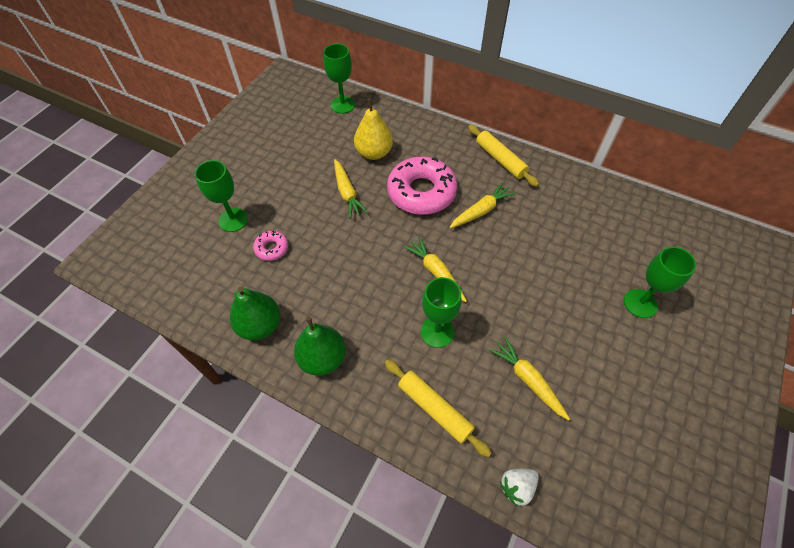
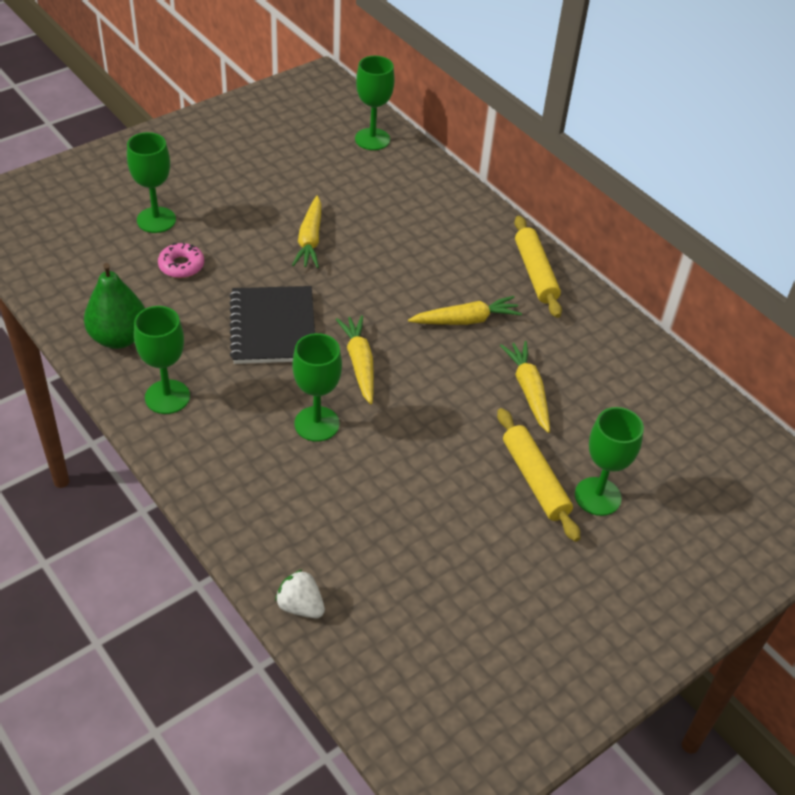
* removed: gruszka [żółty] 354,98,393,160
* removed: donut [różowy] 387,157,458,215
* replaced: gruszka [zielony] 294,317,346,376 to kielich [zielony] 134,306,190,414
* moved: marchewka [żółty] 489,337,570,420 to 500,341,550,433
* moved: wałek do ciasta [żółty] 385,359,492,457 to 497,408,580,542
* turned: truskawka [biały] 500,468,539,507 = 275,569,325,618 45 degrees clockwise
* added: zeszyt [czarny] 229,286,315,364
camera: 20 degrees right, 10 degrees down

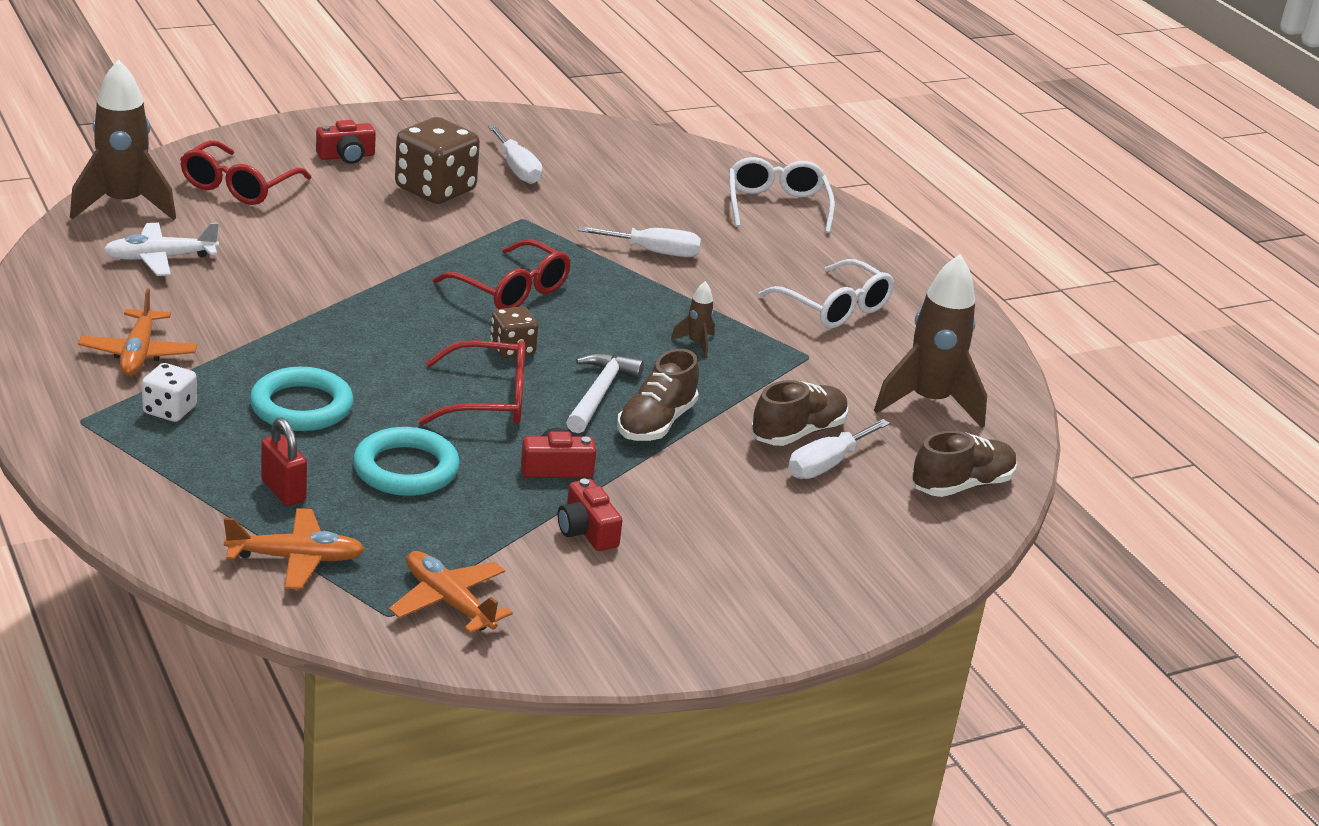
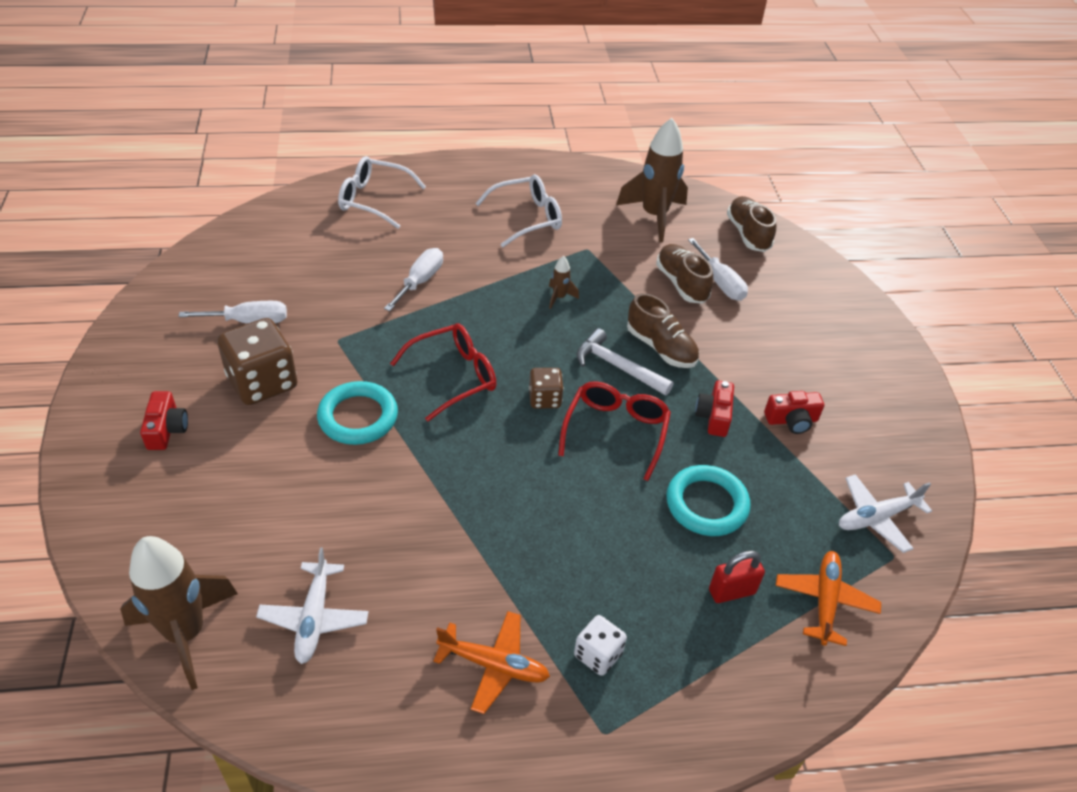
* removed: okulary [czerwony] 180,140,311,205
* moved: pierścień [turkusowy] 250,367,353,431 to 317,381,398,445
* recoloured: samolot [pomarańczowy] 389,551,513,633 to samolot [biały] 839,474,932,553
camera: 70 degrees left, 15 degrees up

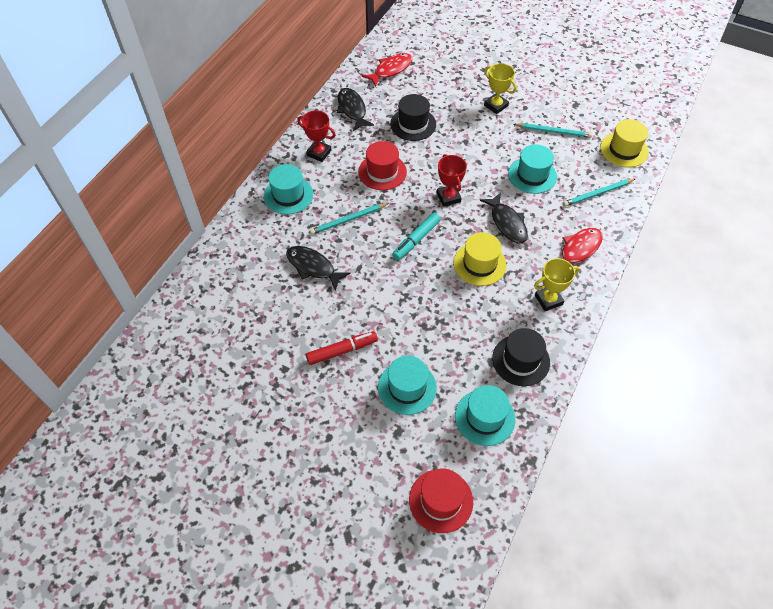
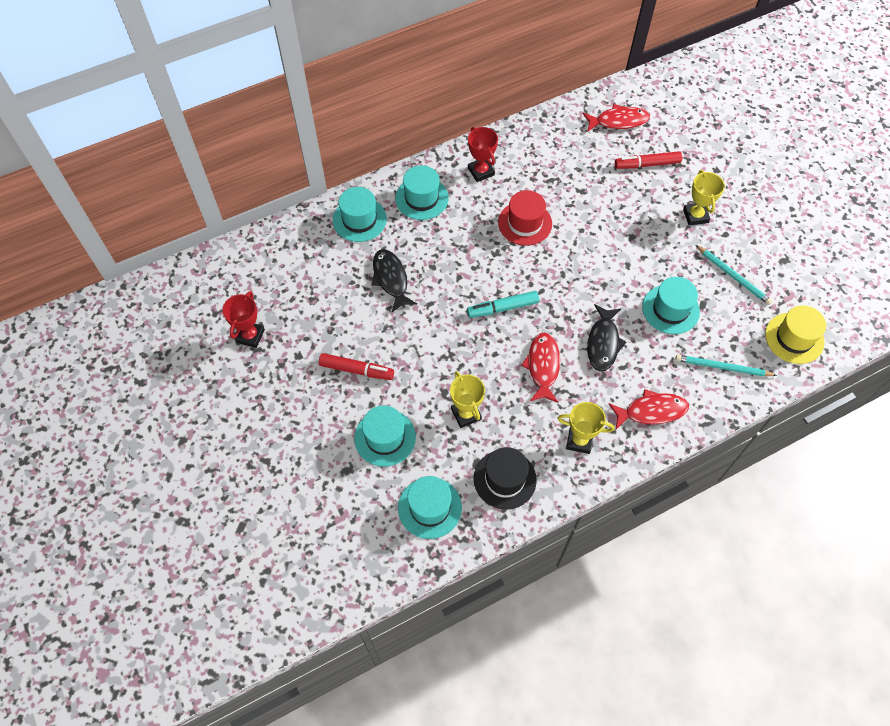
* removed: ryba [czarny] 337,88,374,131
* removed: kapelusz [czarny] 390,94,436,141
* moved: puchar [czerwony] 437,154,467,207 to 222,291,265,348
* removed: ołówek [turkusowy] 310,203,389,235
* replaced: kapelusz [żółty] 454,232,507,286 to ryba [czerwony] 521,332,560,403
* removed: kapelusz [czerwony] 409,469,473,533
* added: flamaster [czerwony] 615,151,682,169
* added: kapelusz [turkusowy] 333,187,387,242
* added: puchar [żółty] 450,371,485,428
camera: 35 degrees right, 5 degrees up

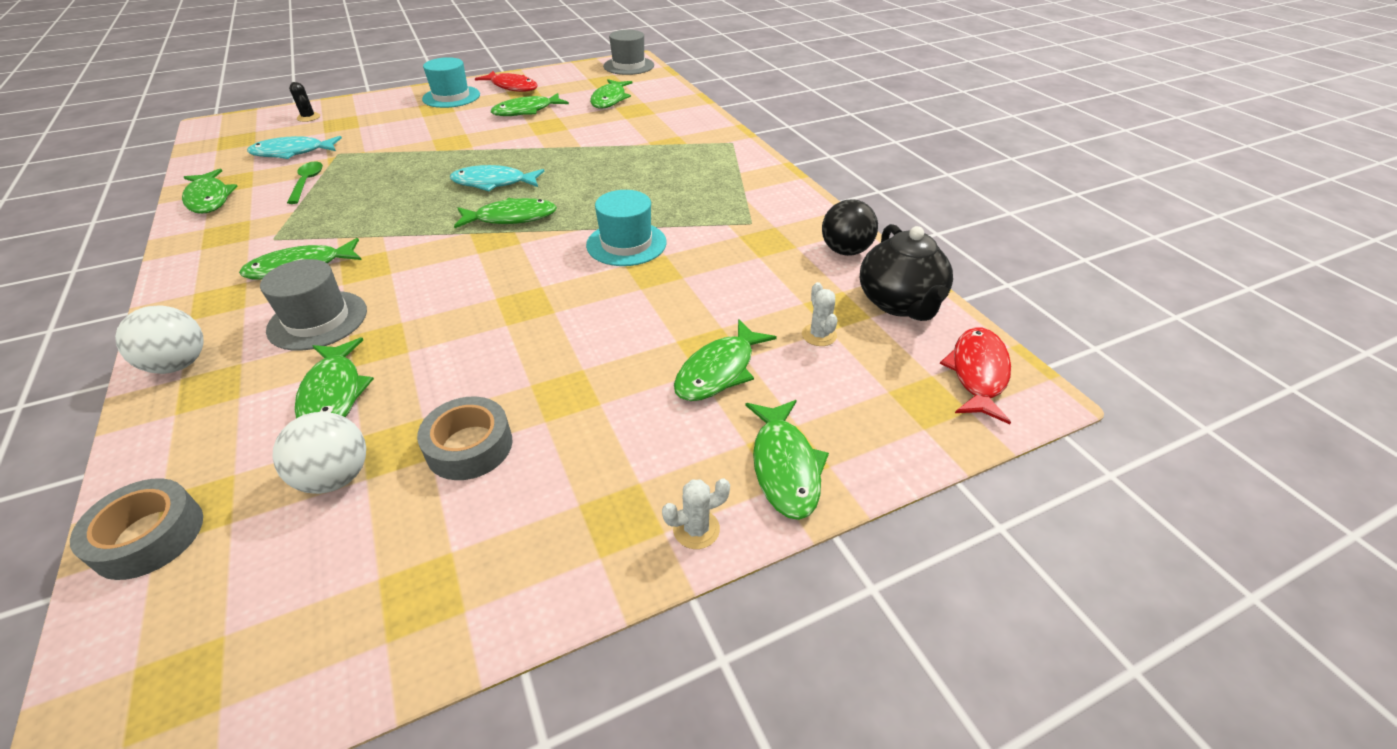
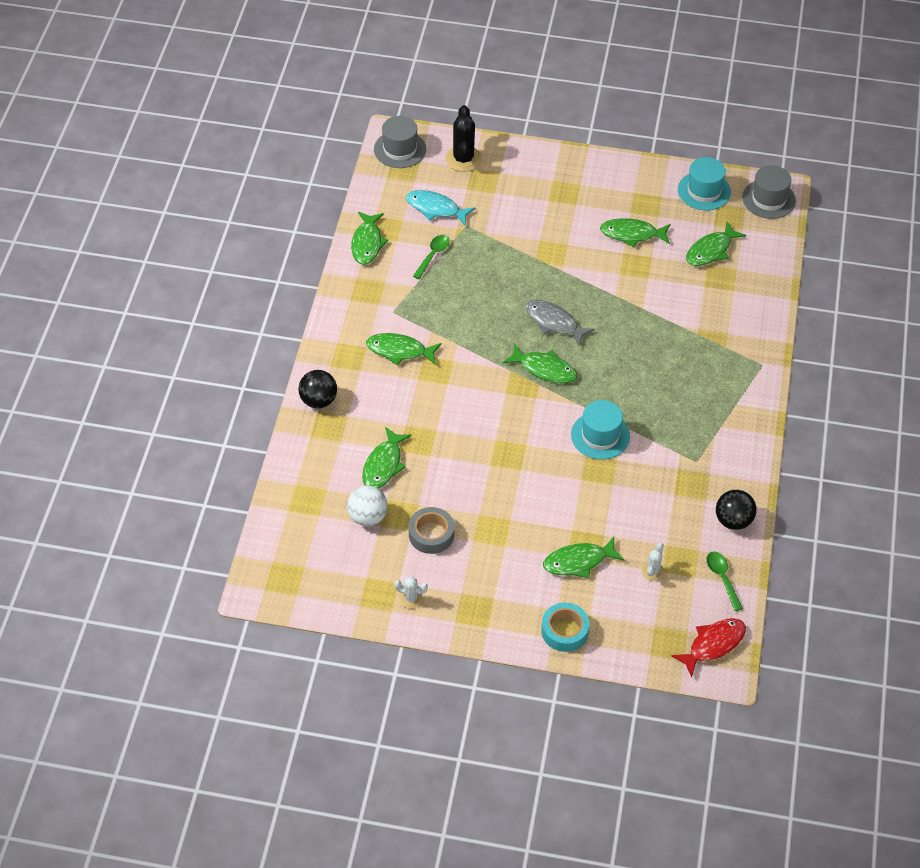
* moved: kapelusz [turkusowy] 422,57,480,108 to 678,157,731,210
* removed: ryba [czerwony] 475,71,538,92
* resized: kaktus [czarny] 289,82,320,122 = 445,105,482,172 x1.88
* recoloured: ryba [turkusowy] 450,165,544,191 to ryba [szary] 525,300,595,346
* replaced: imbryk [czarny] 860,224,953,321 to łyżka [zielony] 707,552,743,611
* moved: kapelusz [szary] 260,259,367,351 to 374,116,426,168
* recoloured: piłka [biały] 115,306,204,374 to piłka [czarny] 298,370,337,408
* replaced: ryba [zielony] 745,400,829,520 to taśma klejąca [turkusowy] 541,603,590,652
* removed: taśma klejąca [szary] 70,478,203,580
* moved: kaktus [biały] 662,478,730,549 to 394,576,428,608
camera: 35 degrees right, 10 degrees up

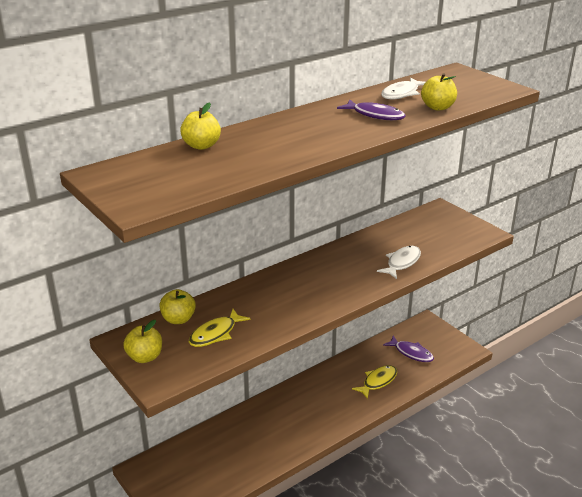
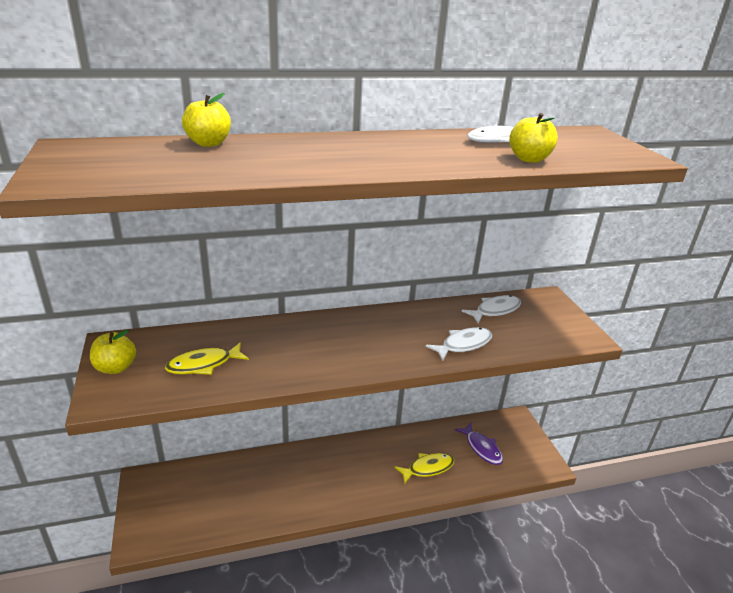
* removed: ryba [fioletowy] 337,99,406,120
* removed: jabłko [żółty] 159,289,196,324
* added: ryba [biały] 462,295,521,324
camera: 20 degrees right, 0 degrees up

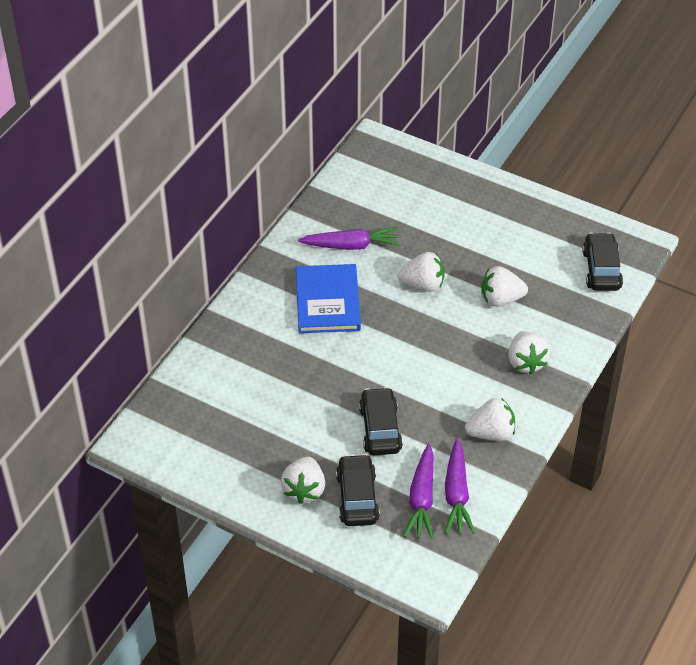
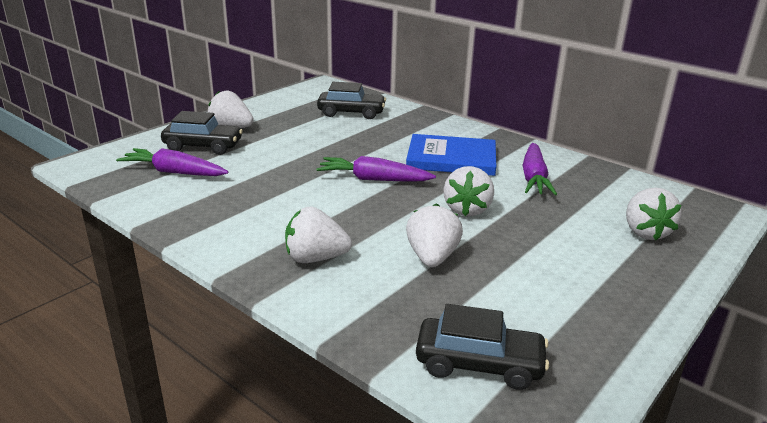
* moved: samochód [czarny] 359,387,403,455 to 317,82,386,119
* moved: truskawka [biały] 465,398,515,441 to 626,188,682,240
* moved: marchewka [fioletowy] 445,439,475,534 to 316,156,436,181
camera: 100 degrees right, 20 degrees down

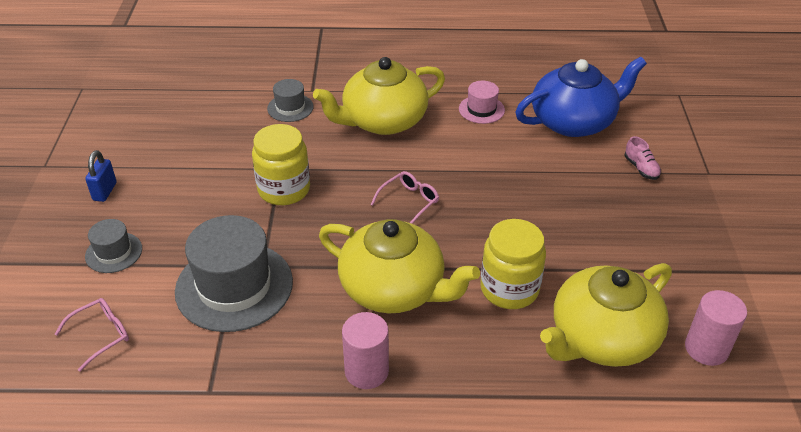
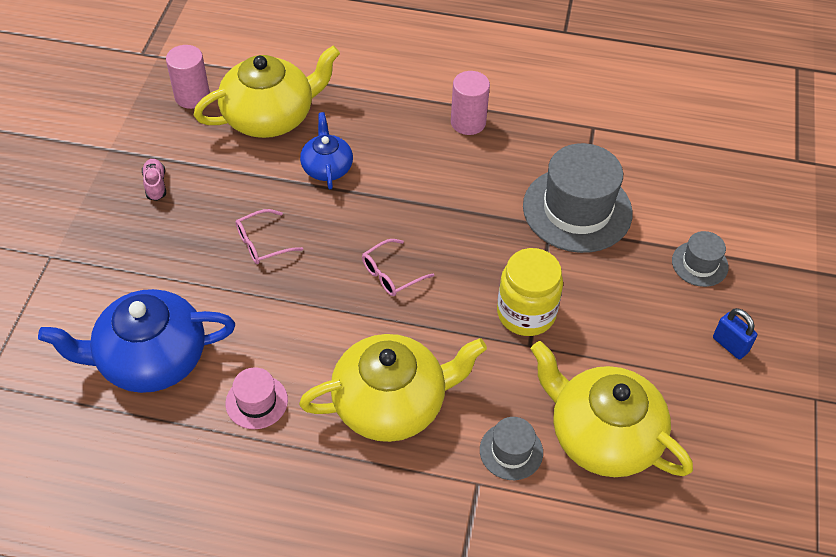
* moved: but [różowy] 624,136,661,180 to 142,159,166,201
* turned: kłódka [niebieski] 85,150,117,202 = 713,308,757,359 60 degrees counterclockwise
* moved: imbryk [żółty] 319,219,480,313 to 531,341,693,477
* replaced: słoik [żółty] 480,219,546,309 to imbryk [niebieski] 300,112,353,189
* moved: okulary [różowy] 55,298,129,371 to 236,209,303,264
camera: 170 degrees left, 10 degrees up

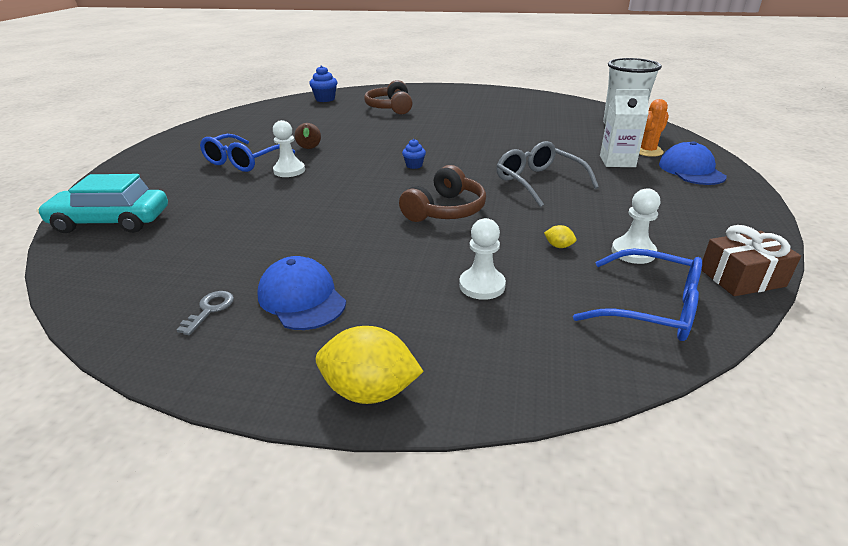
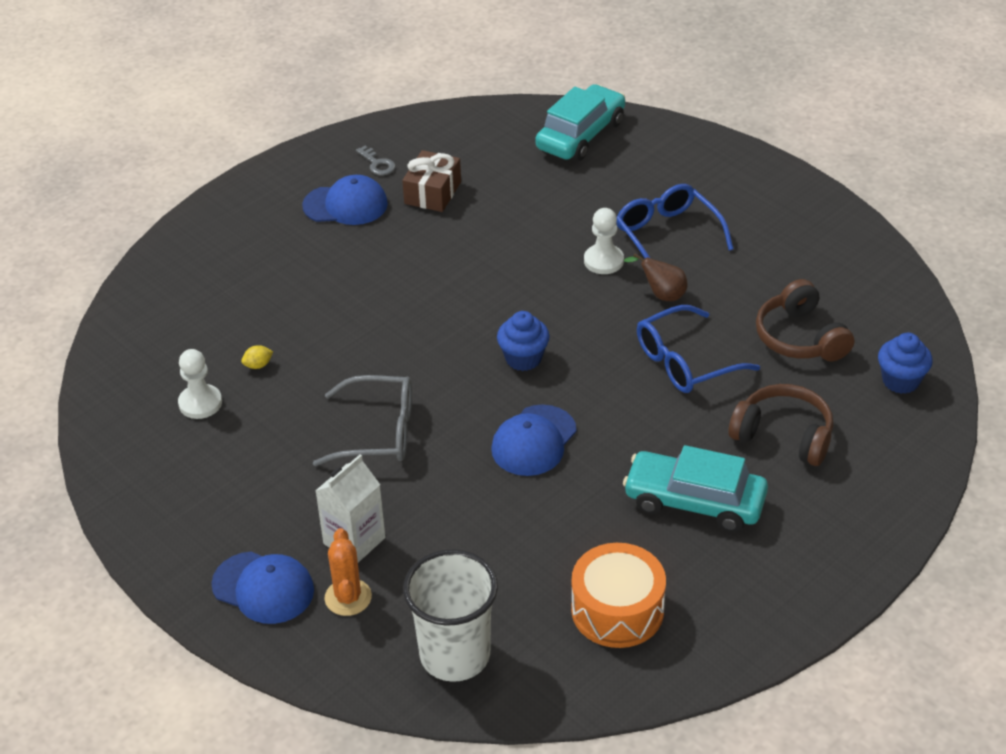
* resized: muffinka [niebieski] 402,139,426,169 = 497,311,550,371 x1.62
* moved: słuchawki [brązowy] 399,165,486,222 to 756,279,854,361
* removed: pionek [biały] 459,218,506,300
* moved: prezent [brązowy] 701,225,801,296 to 402,150,461,212
* moved: okulary [niebieski] 573,249,702,341 to 637,305,760,393
* removed: cytryna [żółty] 316,326,424,404
* added: czapka [niebieski] 491,405,577,476
* added: samochód [turkusowy] 623,445,768,532
* added: bęben [pomarańczowy] 571,543,666,648
camera: 125 degrees right, 10 degrees up

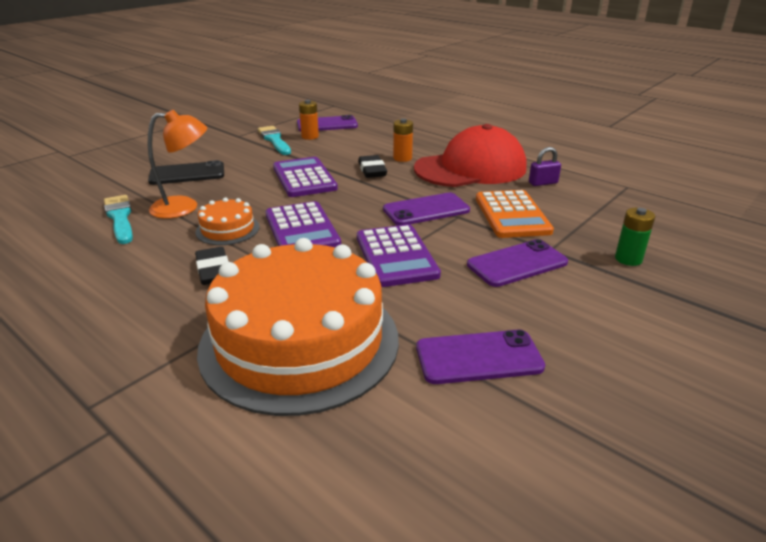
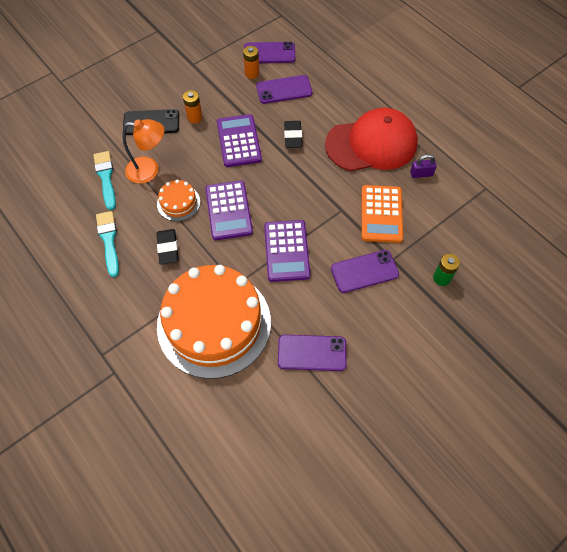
* moved: bateria [pomarańczowy] 393,119,413,162 to 183,90,203,124
* moved: pędzel [turkusowy] 258,126,291,155 to 96,211,119,277
* moved: telefon [fioletowy] 383,193,470,225 to 256,75,312,104
camera: 10 degrees right, 30 degrees up

